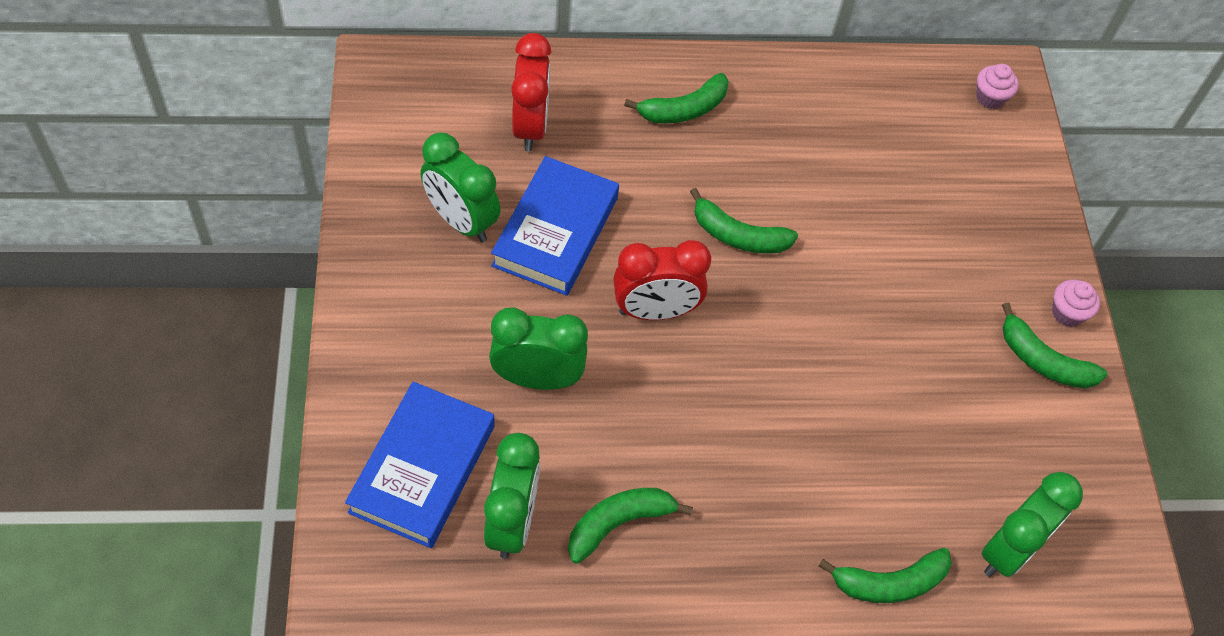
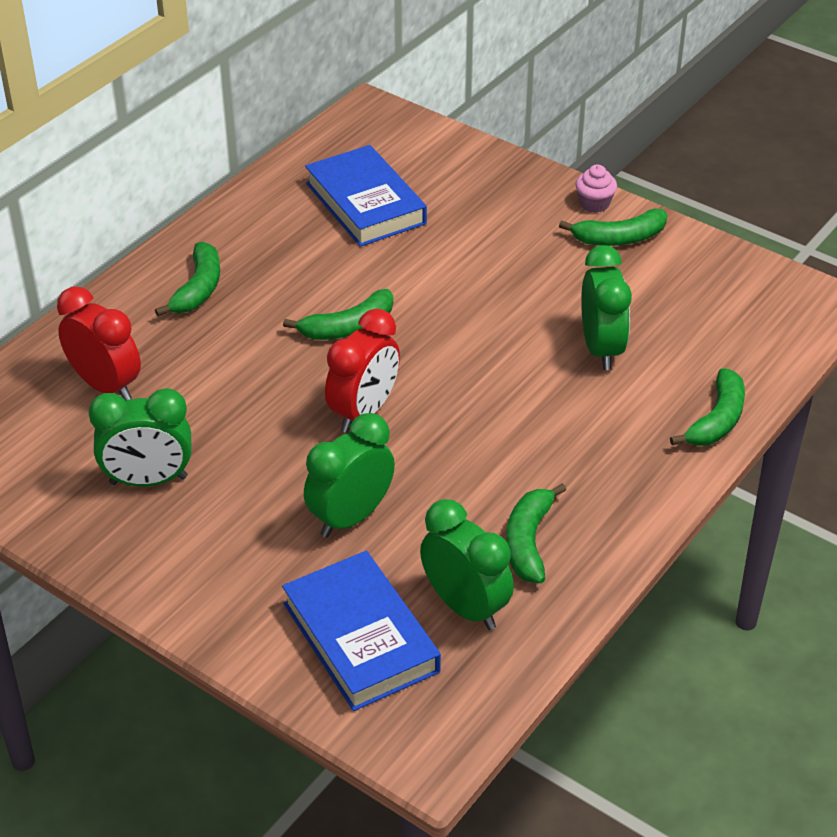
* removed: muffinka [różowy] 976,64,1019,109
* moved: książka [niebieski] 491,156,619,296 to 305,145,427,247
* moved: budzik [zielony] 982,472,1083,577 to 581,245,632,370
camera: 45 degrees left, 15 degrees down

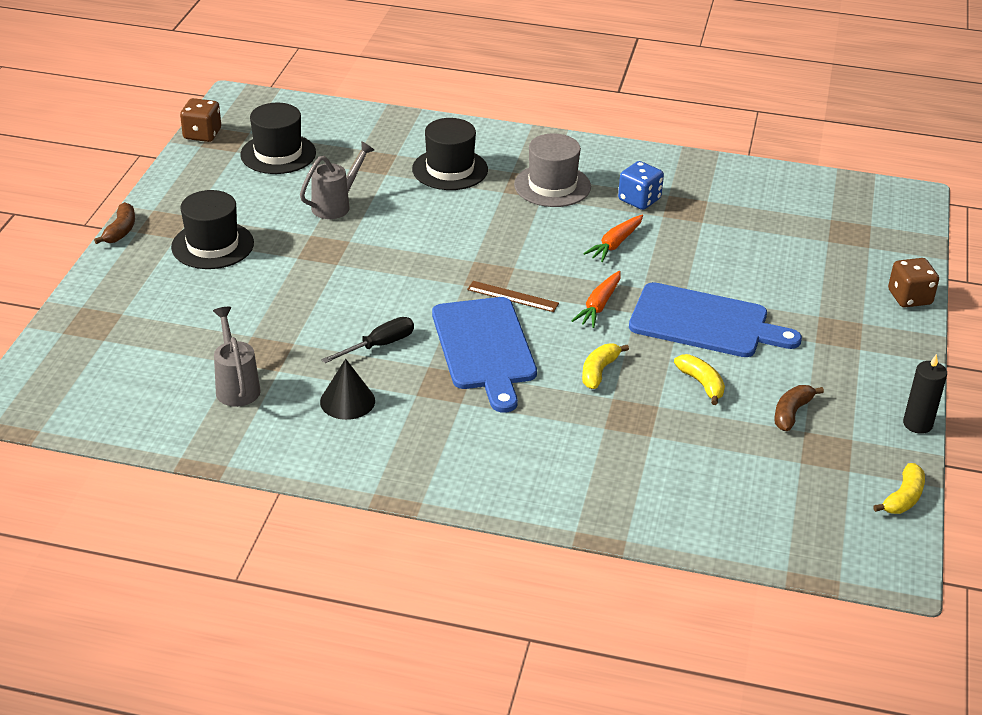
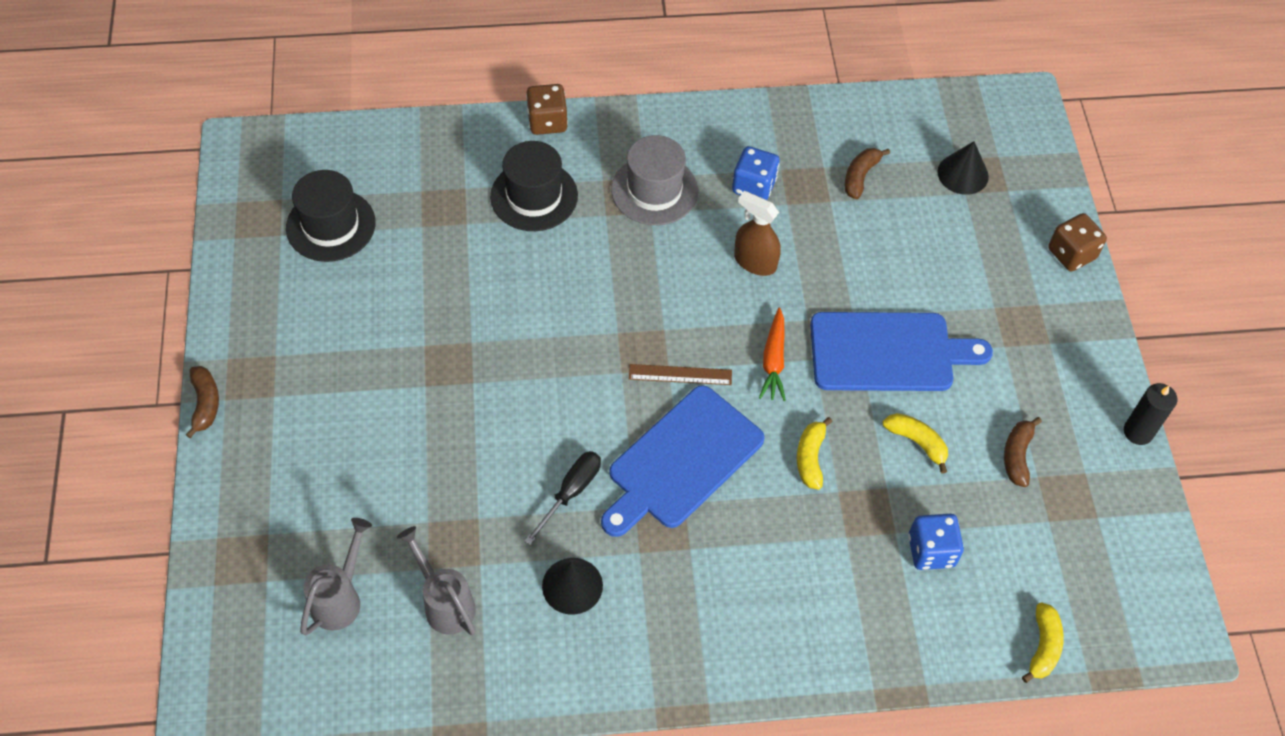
* moved: kostka do gry [brązowy] 180,98,221,142 to 526,84,568,135
* moved: konewka [szary] 300,141,374,219 to 300,518,372,635
* removed: kapelusz [czarny] 171,190,254,269
* replaced: marchewka [pomarańczowy] 583,215,643,262 to spryskiwacz [brązowy] 734,191,781,276
* turned: deska do krojenia [niebieski] 432,297,537,413 = 601,385,765,537 75 degrees clockwise
* moved: banan [żółty] 873,463,925,514 to 1022,602,1064,683
* added: stożek [czarny] 937,141,989,195
* added: banan [brązowy] 844,148,890,199
* added: kostka do gry [niebieski] 908,514,964,570
camera: 20 degrees left, 20 degrees up

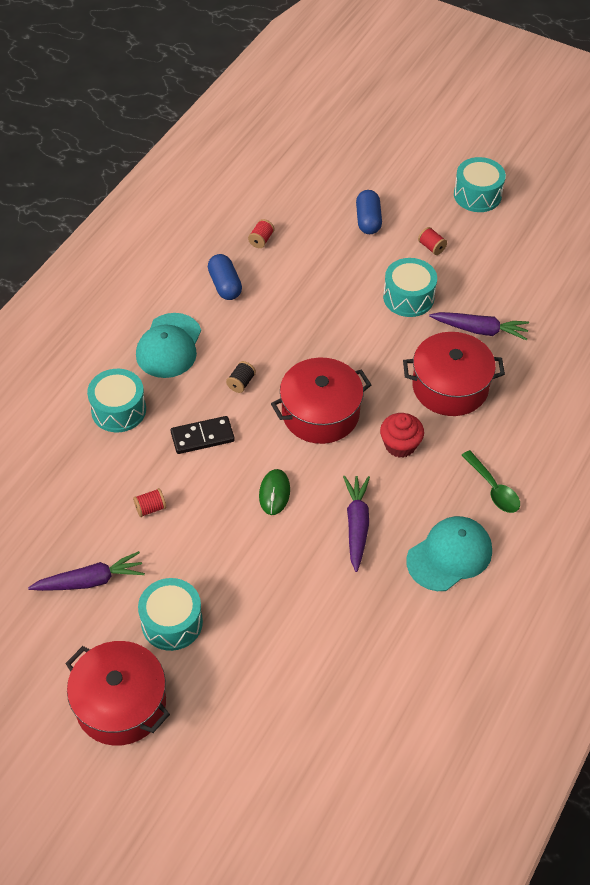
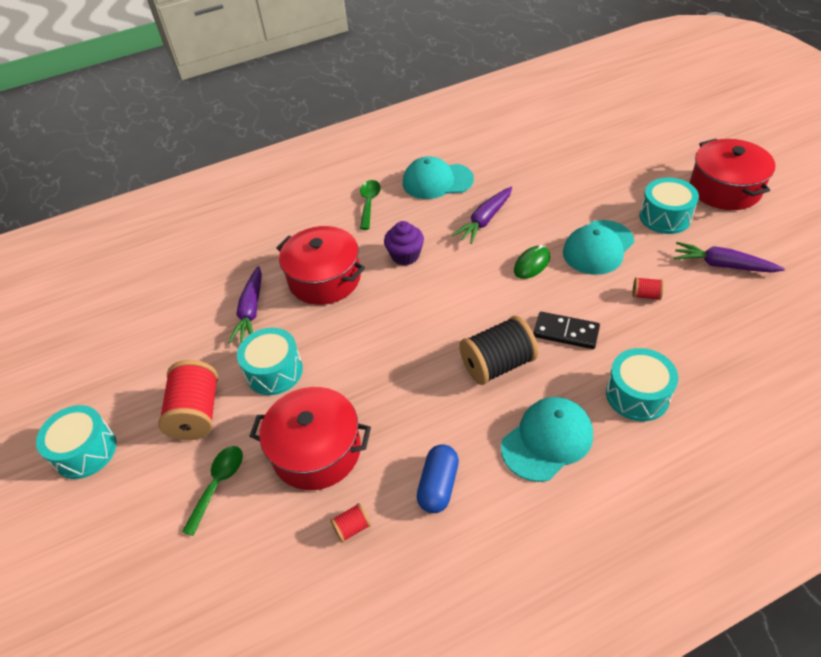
* replaced: kapsułka [niebieski] 356,190,382,234 to łyżka [zielony] 182,446,243,536
* resized: szpulka [czerwony] 418,227,447,255 = 158,360,218,440 x2.20
* turned: marchewka [fioletowy] 429,312,529,341 = 229,266,262,343 135 degrees counterclockwise
* moved: garnek [czerwony] 271,357,371,444 to 249,387,371,490
* resized: szpulka [czarny] 226,361,256,393 = 459,316,539,385 x2.20
* recoloured: muffinka [czerwony] 380,413,424,458 to muffinka [fioletowy] 384,221,424,265
* added: czapka [turkusowy] 563,220,634,275
camera: 140 degrees left, 5 degrees down

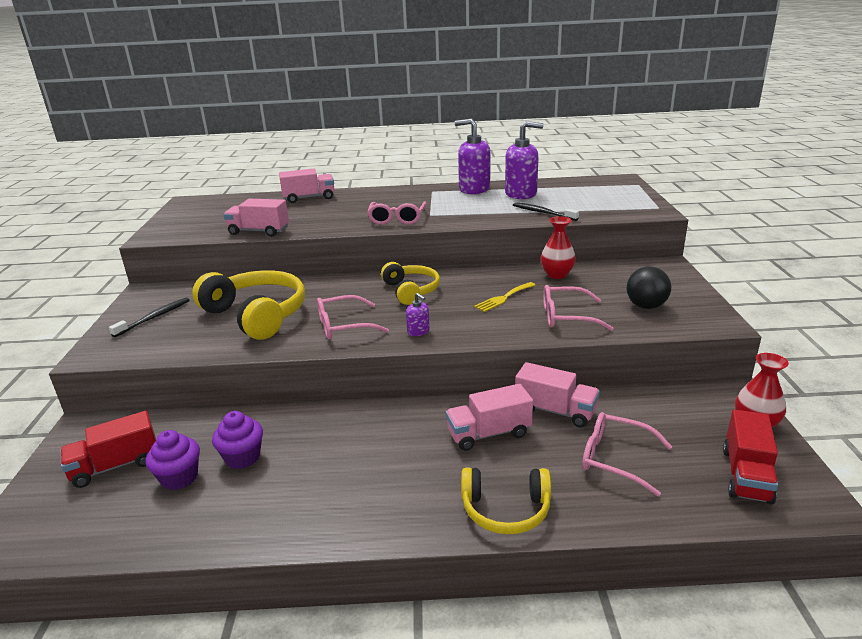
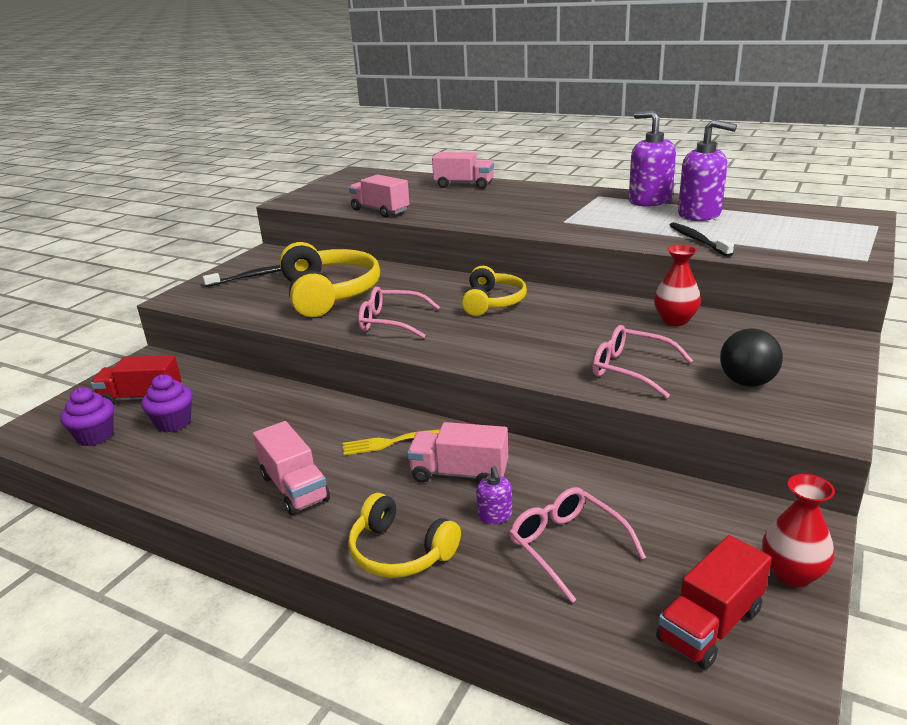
* removed: okulary [różowy] 367,202,427,225
* moved: widelec [żółty] 474,282,535,312 to 342,429,440,455
* moved: dozownik mydła [fioletowy] 406,293,430,336 to 476,466,512,524
* moved: ciężarówka [różowy] 515,362,600,428 to 253,421,330,515
* moved: muffinka [fioletowy] 212,411,263,469 to 60,387,114,446
camera: 30 degrees right, 0 degrees up

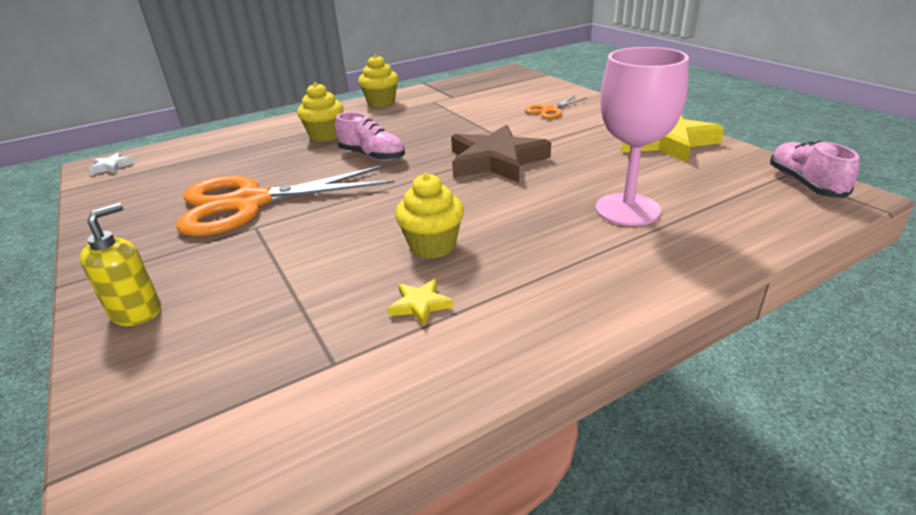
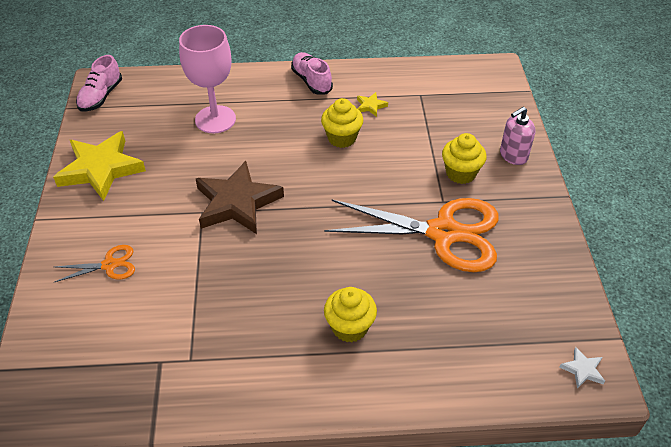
* moved: muffinka [żółty] 358,54,398,107 to 442,133,486,184
* moved: but [różowy] 335,112,405,161 to 291,52,333,95
* recoloured: dozownik mydła [żółty] 80,203,161,326 to dozownik mydła [różowy] 500,107,536,165
camera: 155 degrees left, 15 degrees up

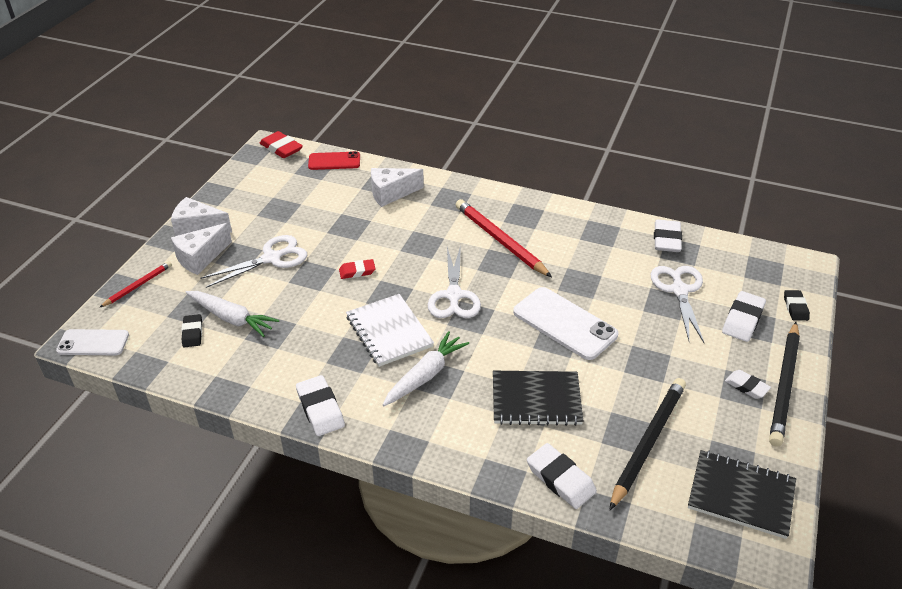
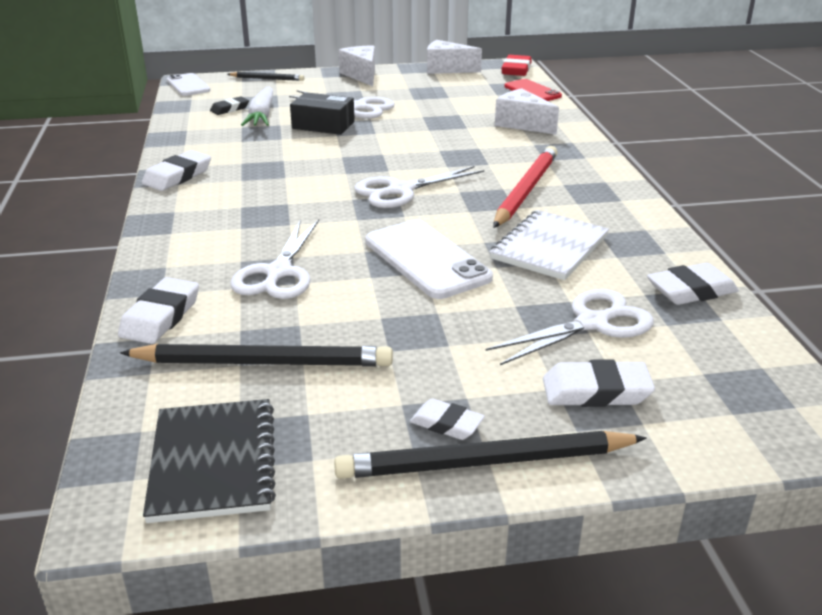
* moved: ser [biały] 171,223,232,275 to 427,40,482,74
* removed: gumka do mazania [czerwony] 339,259,376,279
* recoloured: ołówek [czerwony] 99,261,172,308 to ołówek [czarny] 228,72,304,81
* turned: telefon [biały] 513,287,618,360 = 366,220,493,299 45 degrees counterclockwise
* removed: gumka do mazania [czarny] 784,290,810,321
* moved: zeszyt [biały] 346,294,434,367 to 490,210,609,280
* removed: marchewka [biały] 383,331,469,406
* turned: gumka do mazania [biały] 725,370,771,399 = 410,399,485,440 75 degrees counterclockwise
* replaced: zeszyt [czarny] 493,371,583,426 to nożyczki [biały] 230,219,319,299
* added: pudełko [czarny] 290,92,355,135
camera: 60 degrees right, 10 degrees down

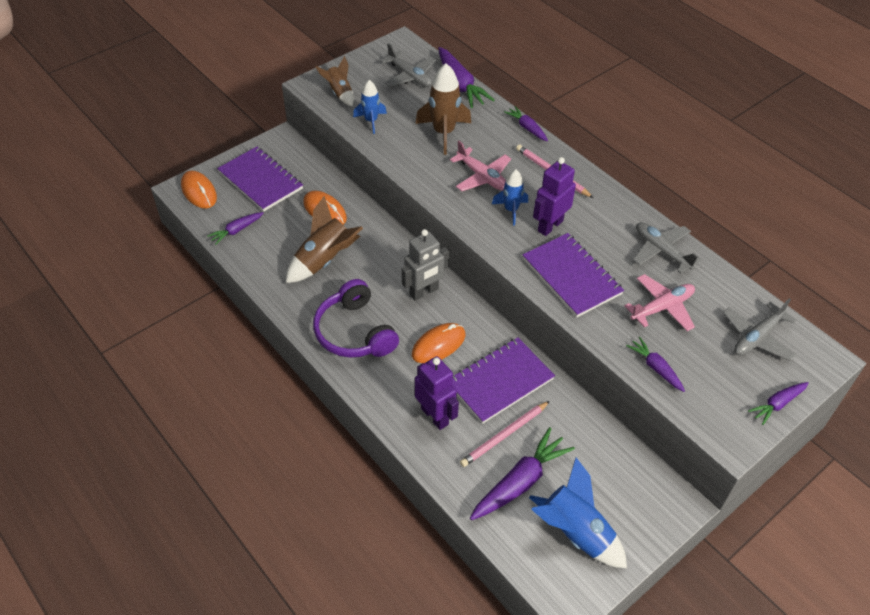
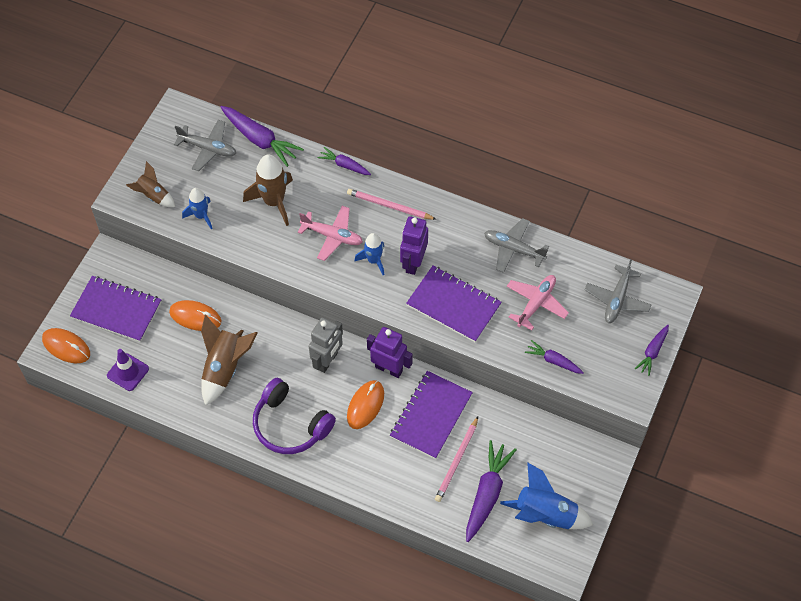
* replaced: marchewka [fioletowy] 207,212,263,245 to pachołek [fioletowy] 107,349,149,391
* moved: robot [fioletowy] 415,356,459,430 to 367,327,413,378
camera: 25 degrees left, 10 degrees up

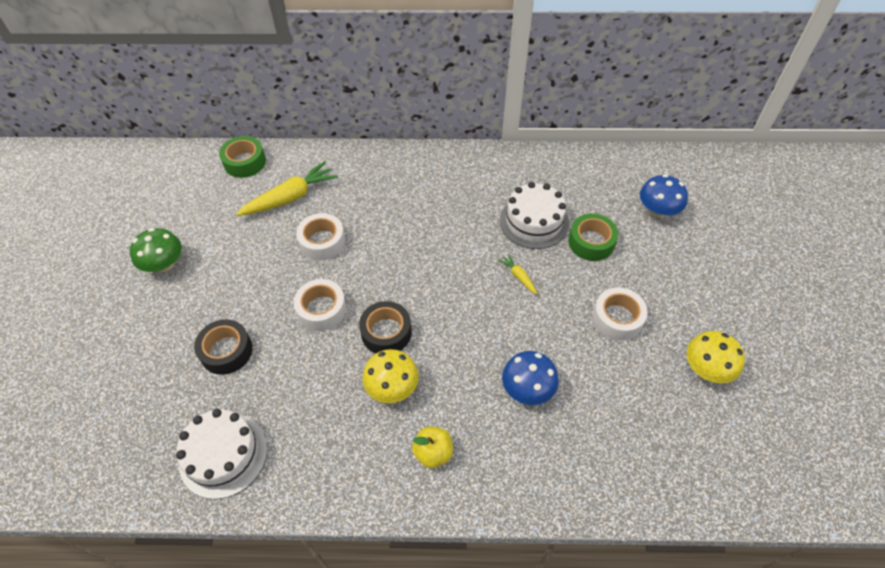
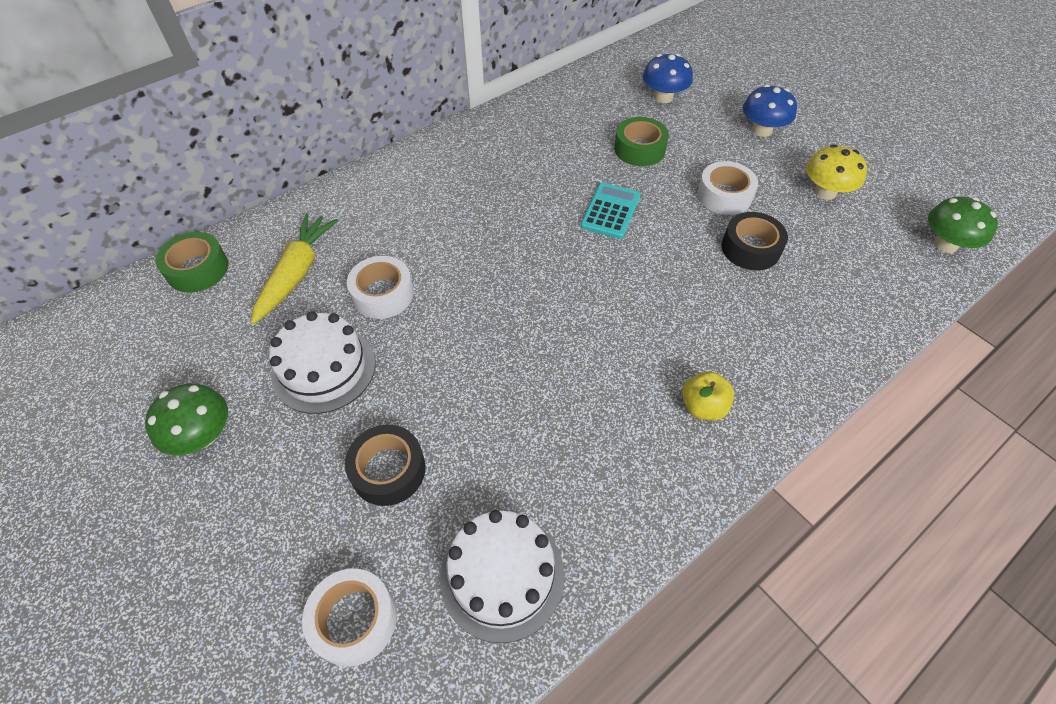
* moved: tort [biały] 500,182,569,249 to 269,311,376,414
* replaced: marchewka [żółty] 498,254,537,294 to kalkulator [turkusowy] 580,182,641,239
* moved: taśma klejąca [biały] 294,279,347,331 to 302,568,397,667
* moved: taśma klejąca [czarny] 359,301,412,354 to 722,212,788,270
* removed: grzyb [żółty] 362,349,419,403
* moved: grzyb [niebieski] 502,351,559,405 to 743,84,797,137
* added: grzyb [zielony] 928,196,998,253
camera: 40 degrees left, 0 degrees up

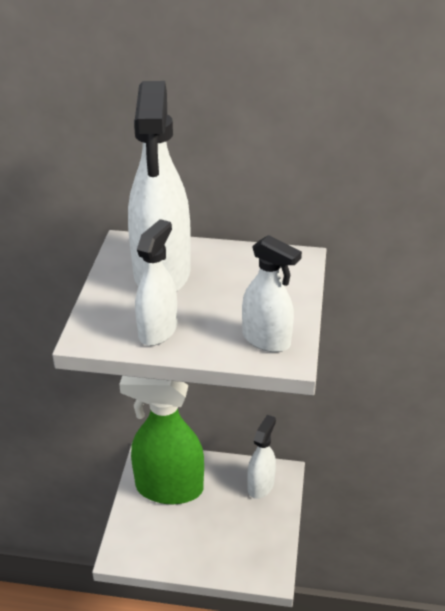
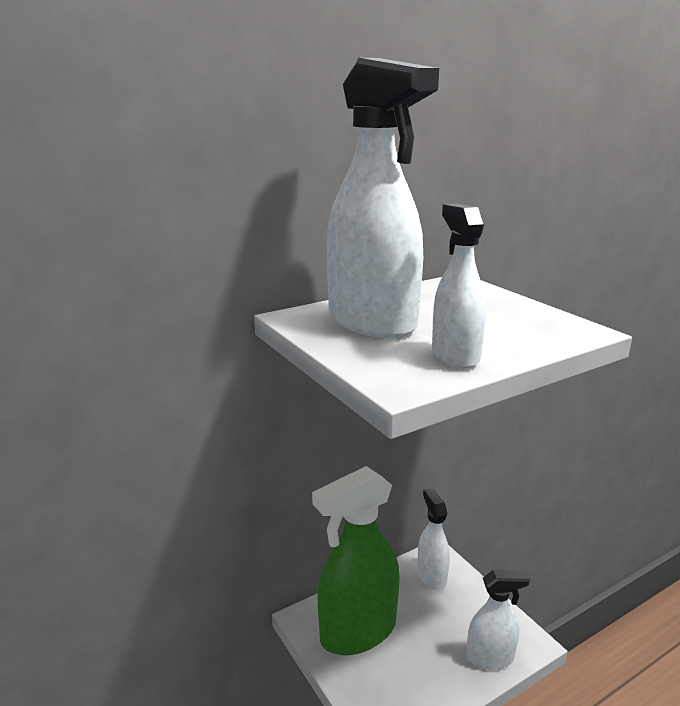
* moved: spryskiwacz [biały] 242,235,302,352 to 466,570,530,670
camera: 40 degrees left, 15 degrees down

